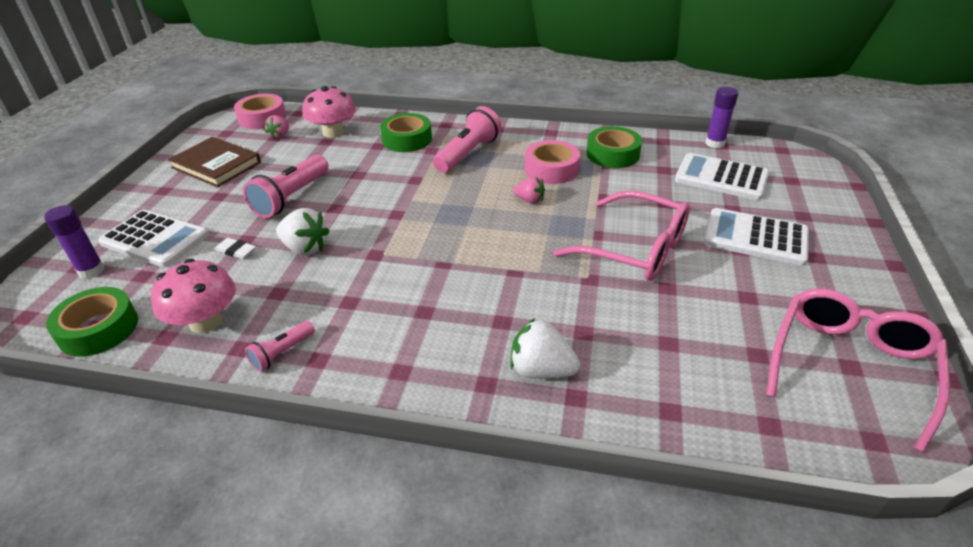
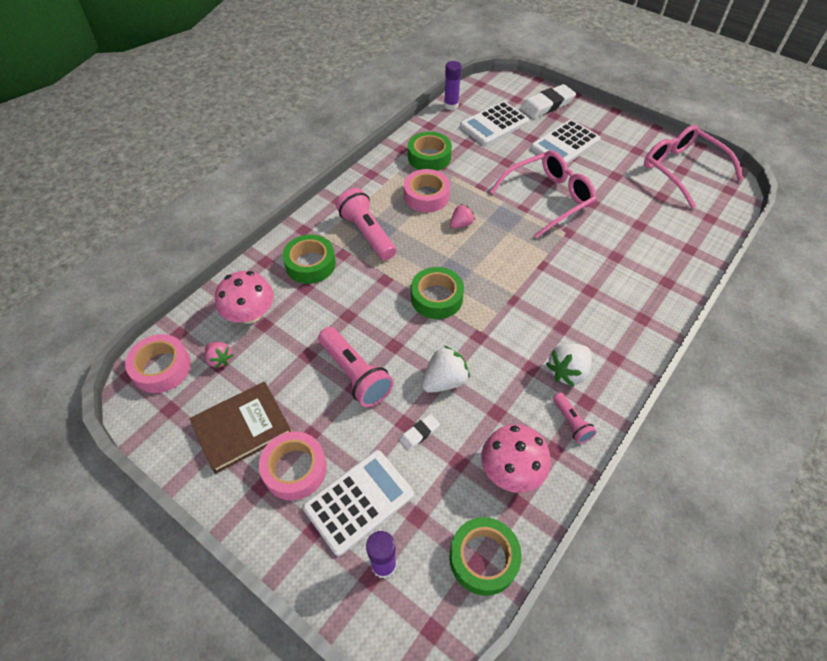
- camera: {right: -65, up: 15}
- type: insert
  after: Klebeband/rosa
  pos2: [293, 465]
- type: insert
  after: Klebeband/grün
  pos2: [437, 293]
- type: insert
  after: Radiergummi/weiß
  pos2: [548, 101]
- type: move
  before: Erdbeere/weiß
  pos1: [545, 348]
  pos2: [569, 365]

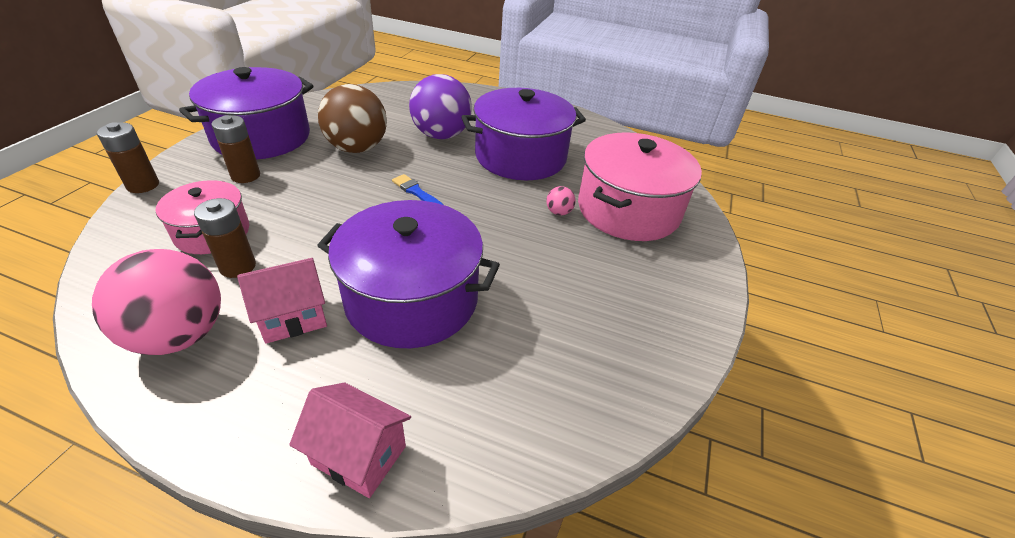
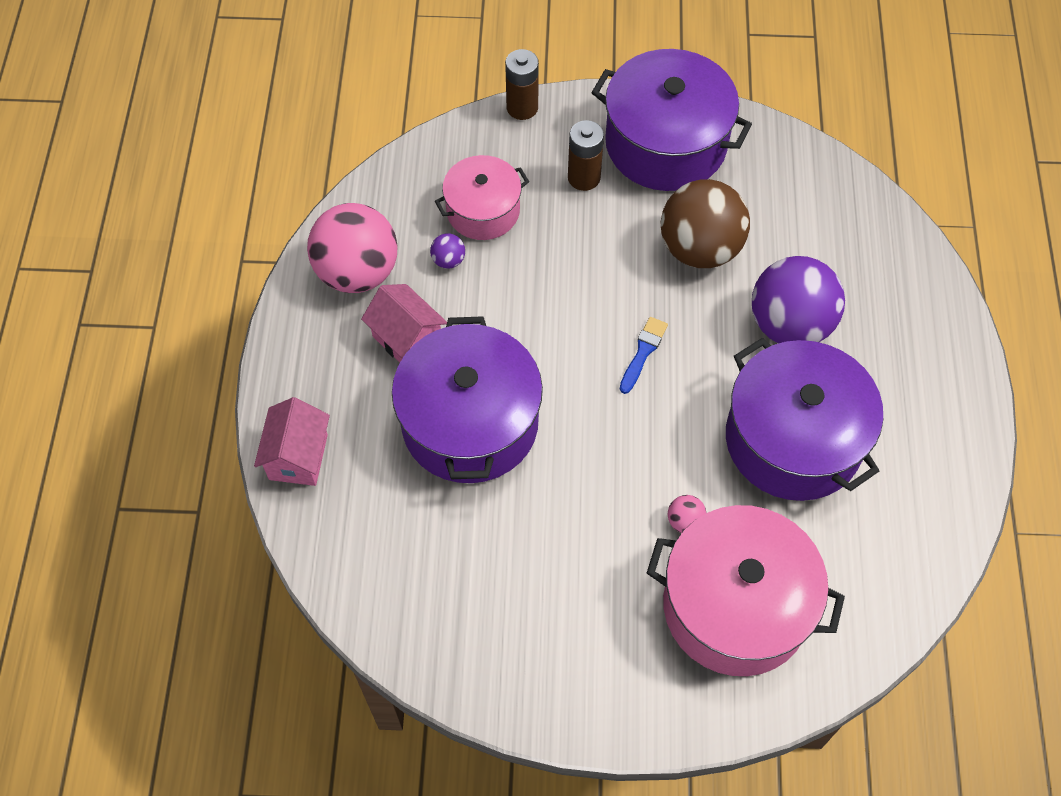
- camera: {right: 75, up: 20}
- type: replace
  before: Batterie/braun
  after: Ball/lila
  pos1: [225, 238]
  pos2: [447, 251]

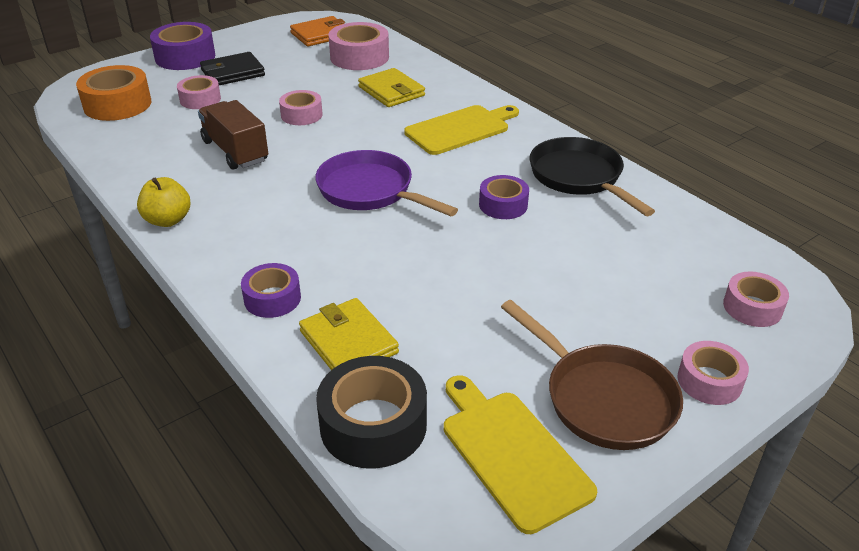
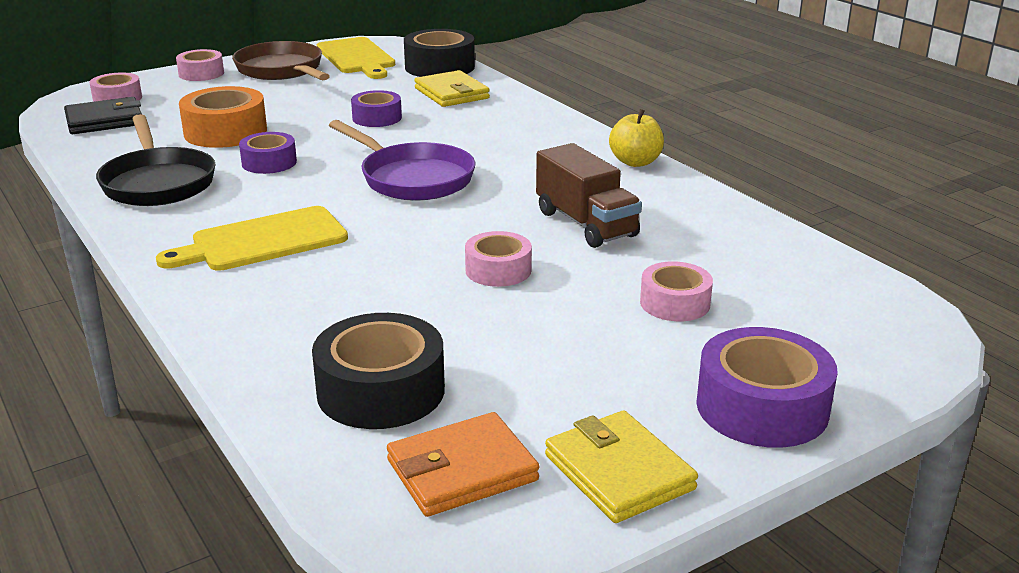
- camera: {right: -175, up: -10}
- type: move
  before: Geldbörse/schwarz
  pos1: [232, 68]
  pos2: [103, 115]
- type: move
  before: Klebeband/orange
  pos1: [113, 93]
  pos2: [223, 117]
- type: recolor
  before: Klebeband/rosa
  after: Klebeband/schwarz
  pos1: [358, 46]
  pos2: [378, 371]
- type: move
  before: Klebeband/lila
  pos1: [271, 290]
  pos2: [376, 108]
- type: move
  before: Geldbörse/gelb
  pos1: [391, 87]
  pos2: [621, 467]

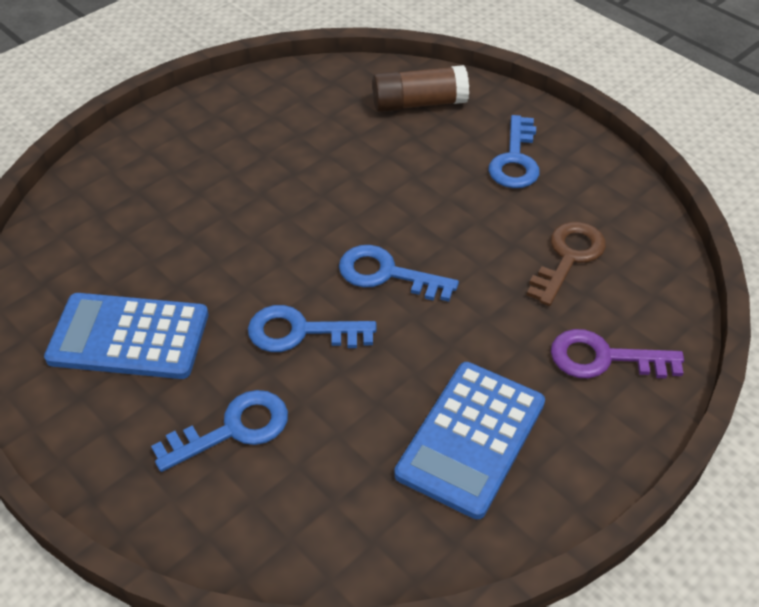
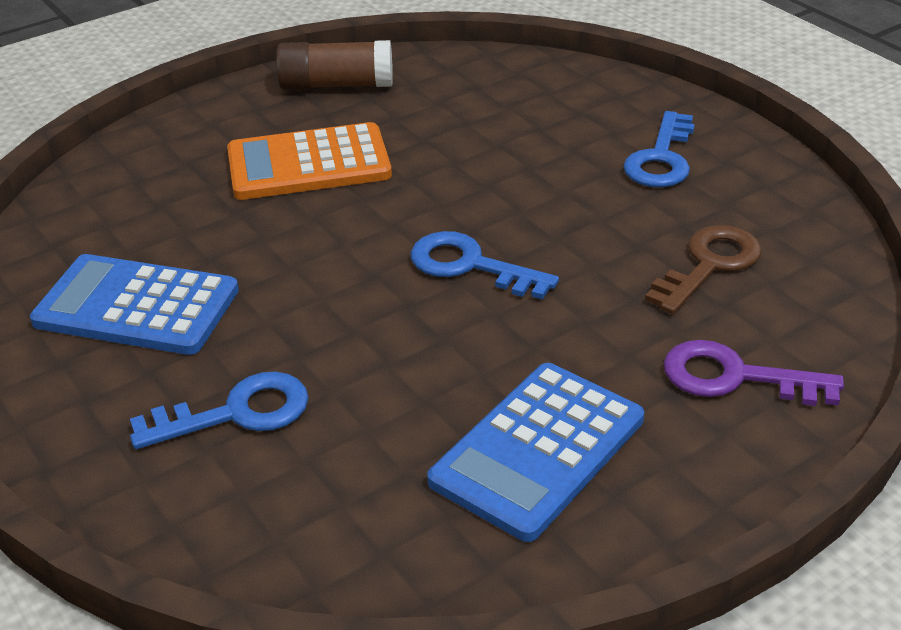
- camera: {right: 10, up: -10}
- type: insert
  after: Taschenrechner/orange
  pos2: [309, 161]
- type: move
  before: Klebestift/braun
  pos1: [420, 88]
  pos2: [334, 65]
- type: delete
  before: Schlüssel/blau
  pos1: [312, 328]

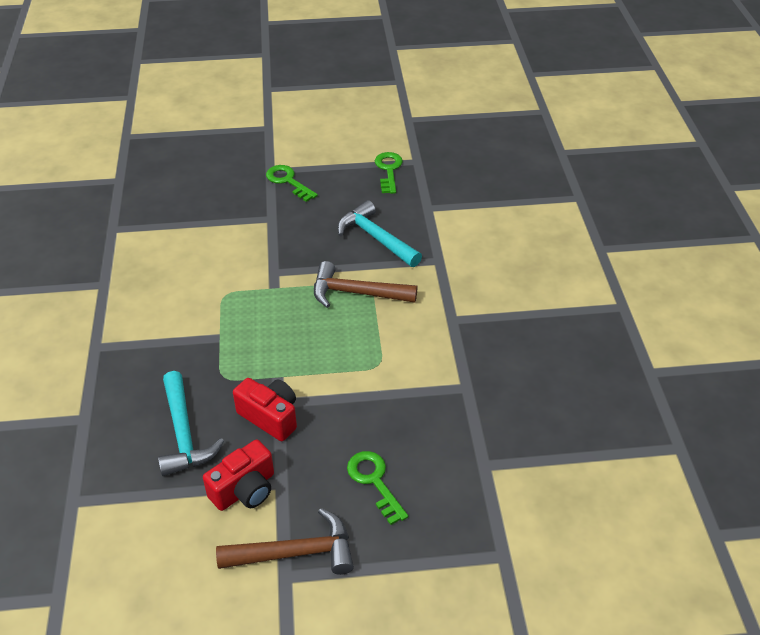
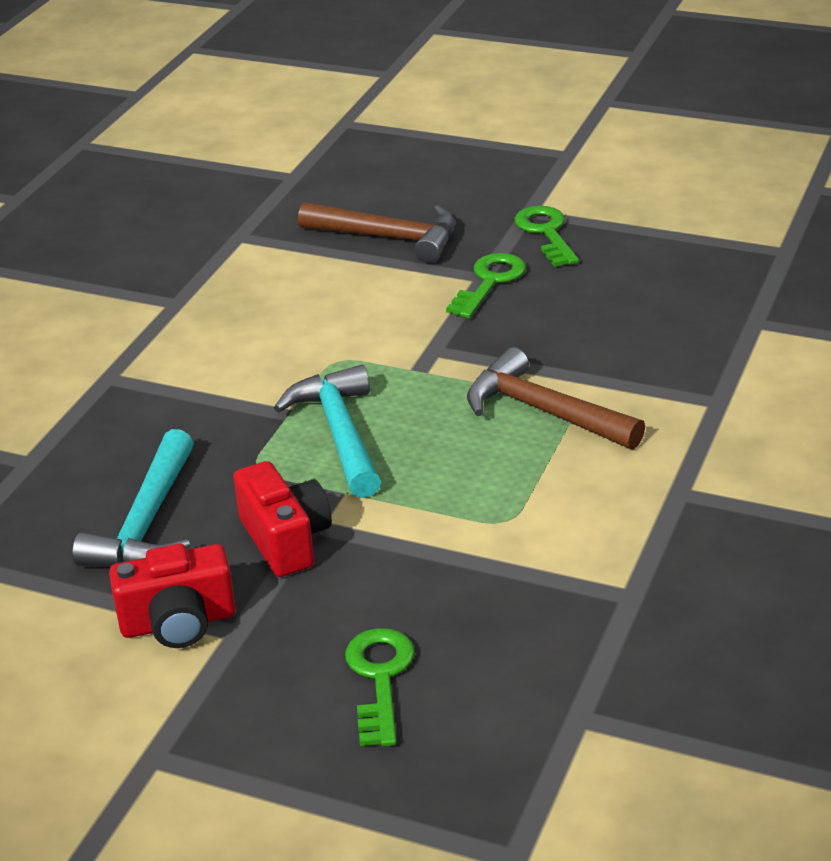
- camera: {right: 30, up: -10}
- type: move
  before: Hammer/türkis
  pos1: [379, 233]
  pos2: [327, 431]
- type: move
  before: Hammer/braun
  pos1: [285, 541]
  pos2: [376, 232]
- type: move
  before: Schlüssel/grün
  pos1: [389, 173]
  pos2: [486, 285]

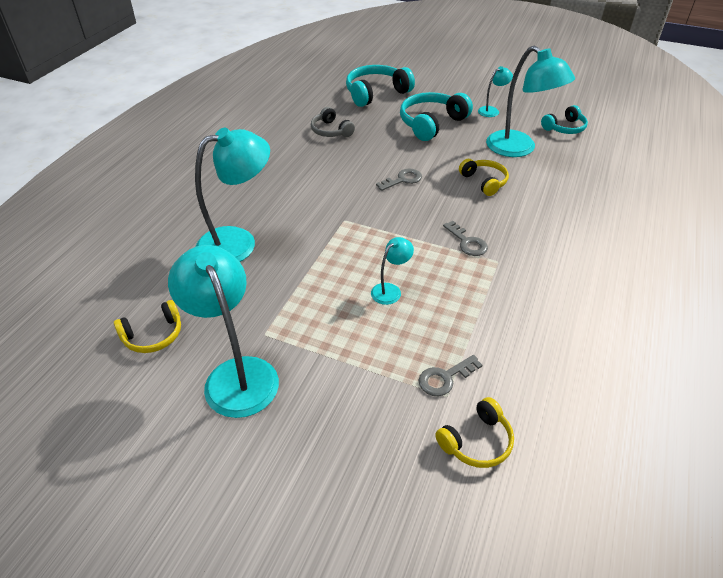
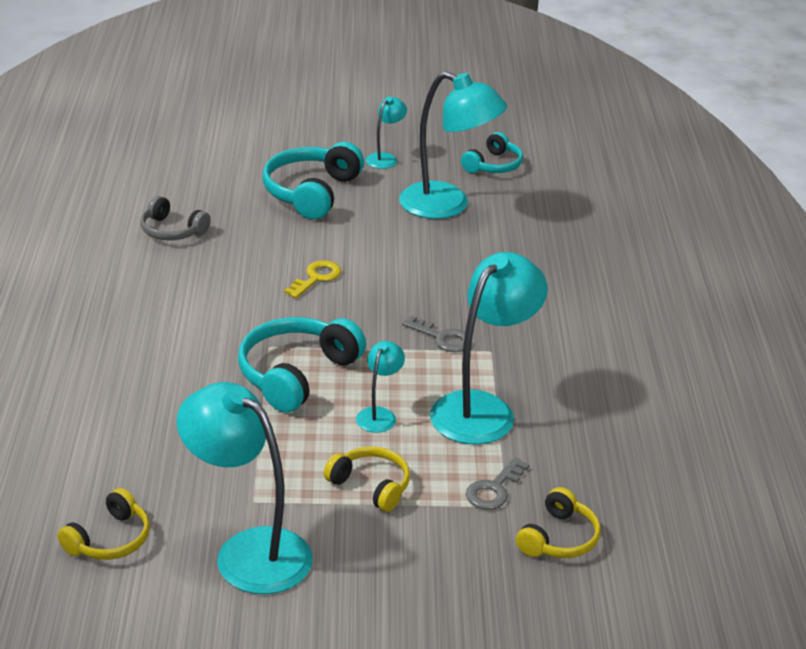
- camera: {right: -25, up: -10}
- type: move
  before: Kopfhörer/türkis
  pos1: [380, 86]
  pos2: [302, 365]
- type: recolor
  before: Schlüssel/grau
  after: Schlüssel/gelb
  pos1: [399, 180]
  pos2: [312, 279]
- type: move
  before: Kopfhörer/gelb
  pos1: [484, 177]
  pos2: [367, 479]
- type: move
  before: Lampe/türkis
  pos1: [232, 195]
  pos2: [488, 348]

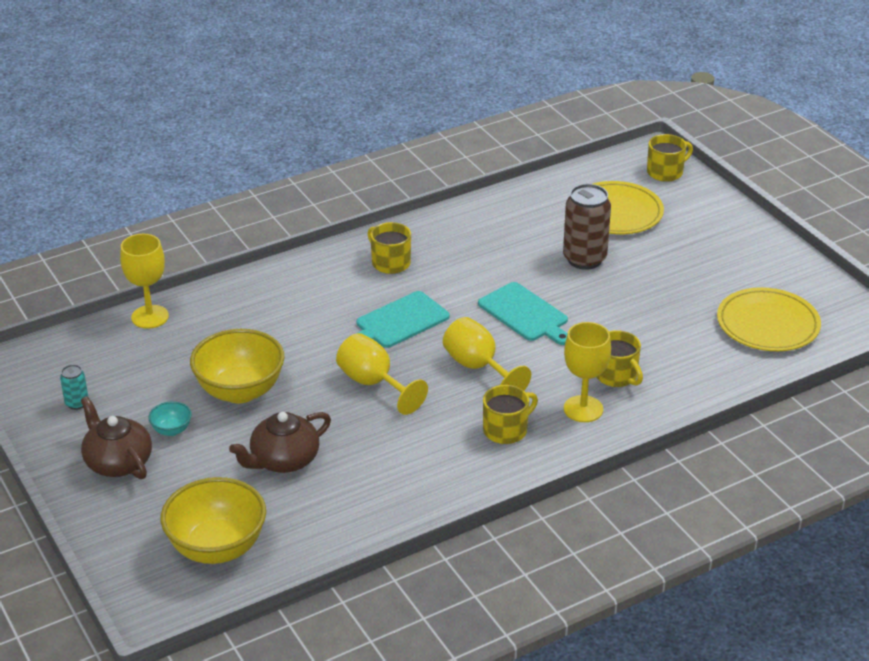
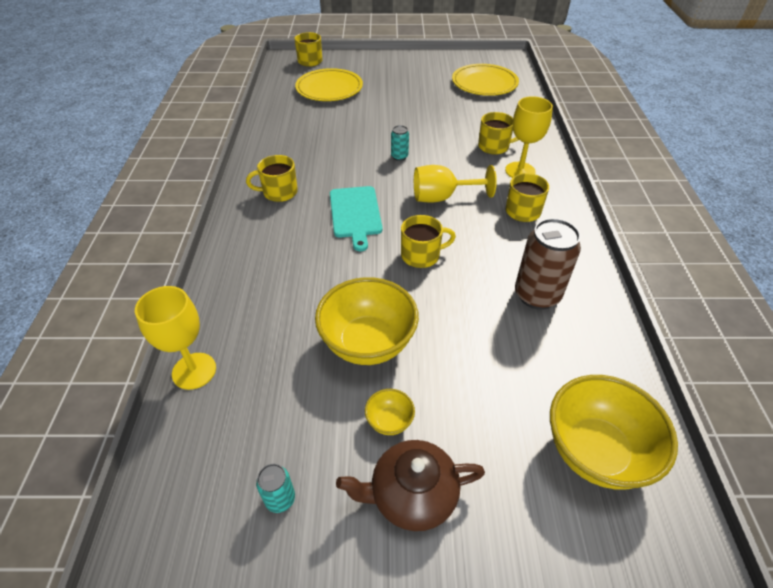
- camera: {right: -60, up: 10}
- type: recolor
  before: Schüssel/türkis
  after: Schüssel/gelb
  pos1: [170, 418]
  pos2: [390, 412]
- type: replace
  before: Schneidebrett/türkis
  after: Dose/türkis
  pos1: [523, 313]
  pos2: [400, 143]
- type: replace
  before: Kelch/gelb
  after: Tasse/gelb
  pos1: [382, 374]
  pos2: [428, 241]
- type: move
  before: Dose/braun
  pos1: [587, 227]
  pos2: [548, 264]
- type: delete
  before: Teekanne/braun
  pos1: [280, 442]

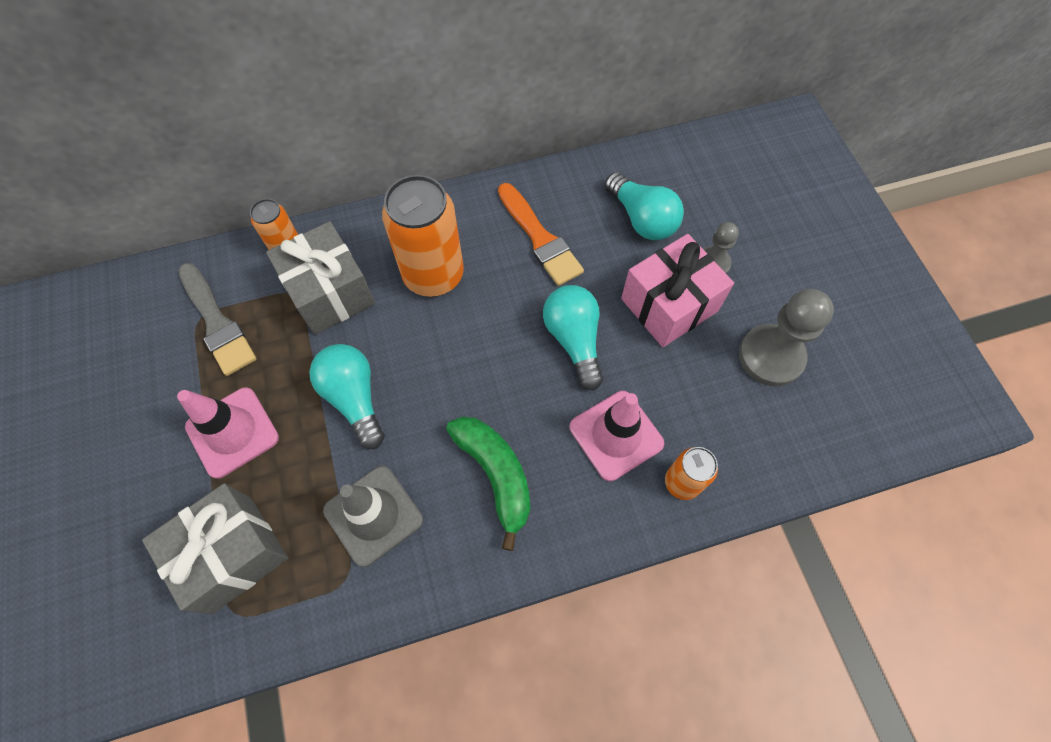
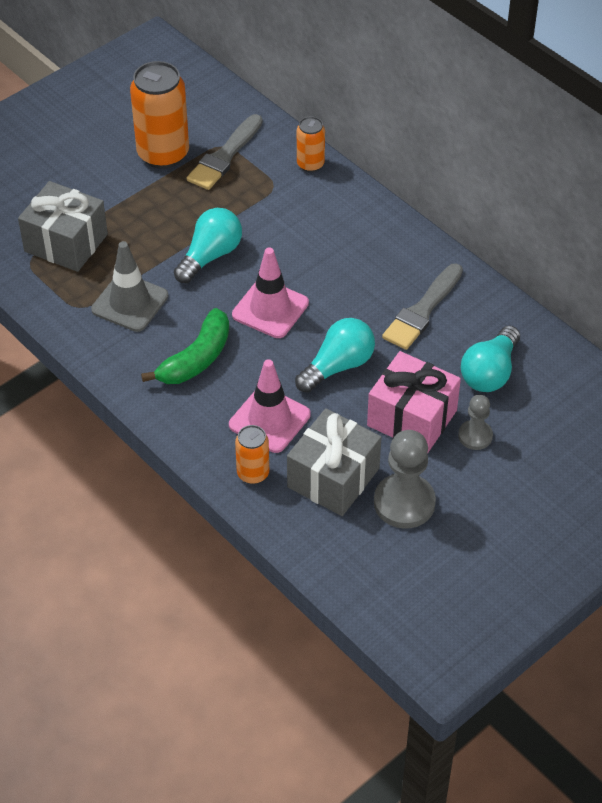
- camera: {right: 65, up: -15}
- type: move
  before: Dose/orange
  pos1: [423, 236]
  pos2: [159, 115]
- type: move
  before: Leitkegel/rosa
  pos1: [228, 433]
  pos2: [270, 293]
- type: move
  before: Geschenk/grau
  pos1: [320, 278]
  pos2: [334, 462]
- type: recolor
  before: Pinsel/orange
  after: Pinsel/grau
  pos1: [541, 234]
  pos2: [422, 306]

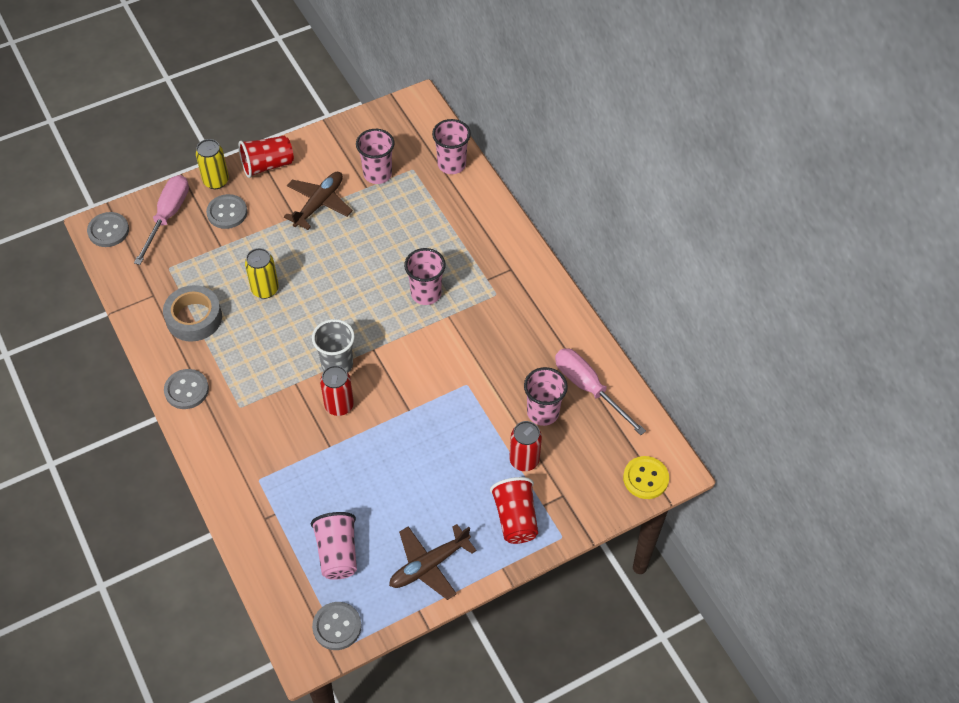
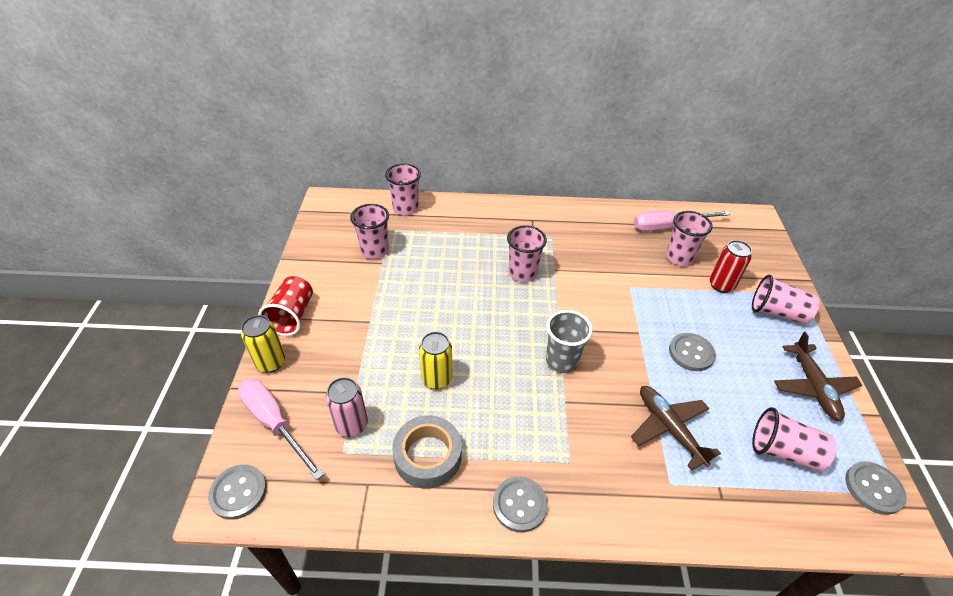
- camera: {right: -60, up: -10}
- type: insert
  after: Dose/rosa
  pos2: [347, 407]
- type: move
  before: Flugzeug/braun
  pos1: [318, 201]
  pos2: [676, 428]
- type: move
  before: Knopf/grau
  pos1: [226, 211]
  pos2: [692, 352]
- type: recolor
  before: Becher/rot
  after: Becher/rosa
  pos1: [514, 510]
  pos2: [786, 299]
- type: delete
  before: Dose/rot
  pos1: [337, 390]
- type: delete
  before: Knopf/gelb
  pos1: [646, 477]

